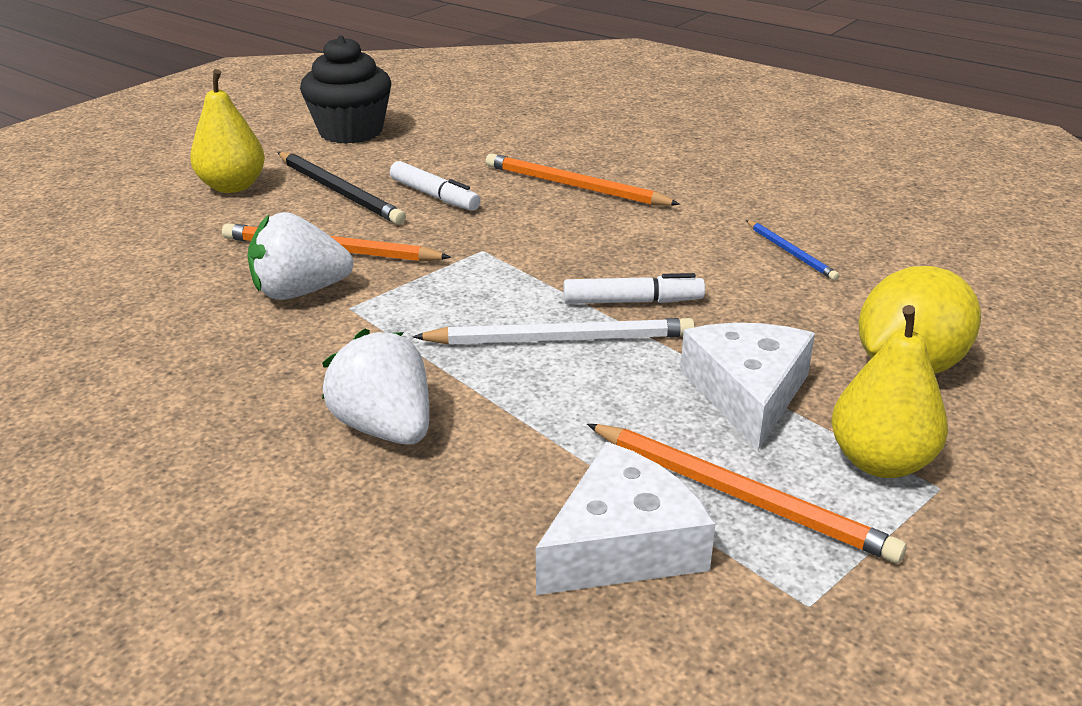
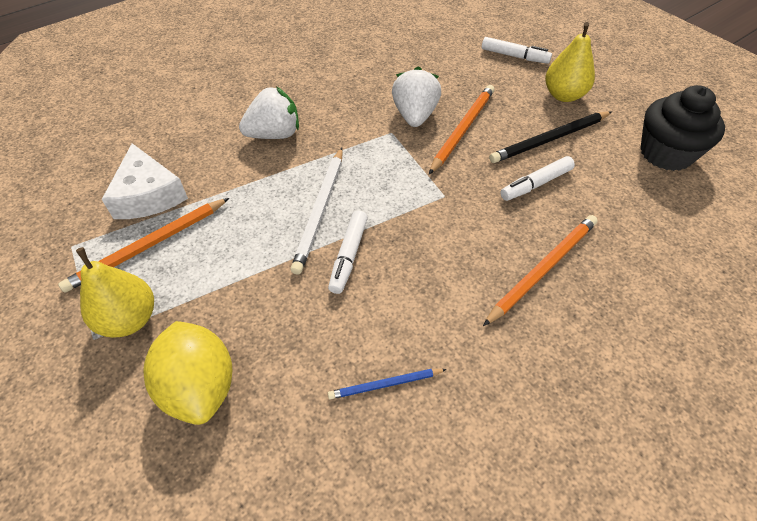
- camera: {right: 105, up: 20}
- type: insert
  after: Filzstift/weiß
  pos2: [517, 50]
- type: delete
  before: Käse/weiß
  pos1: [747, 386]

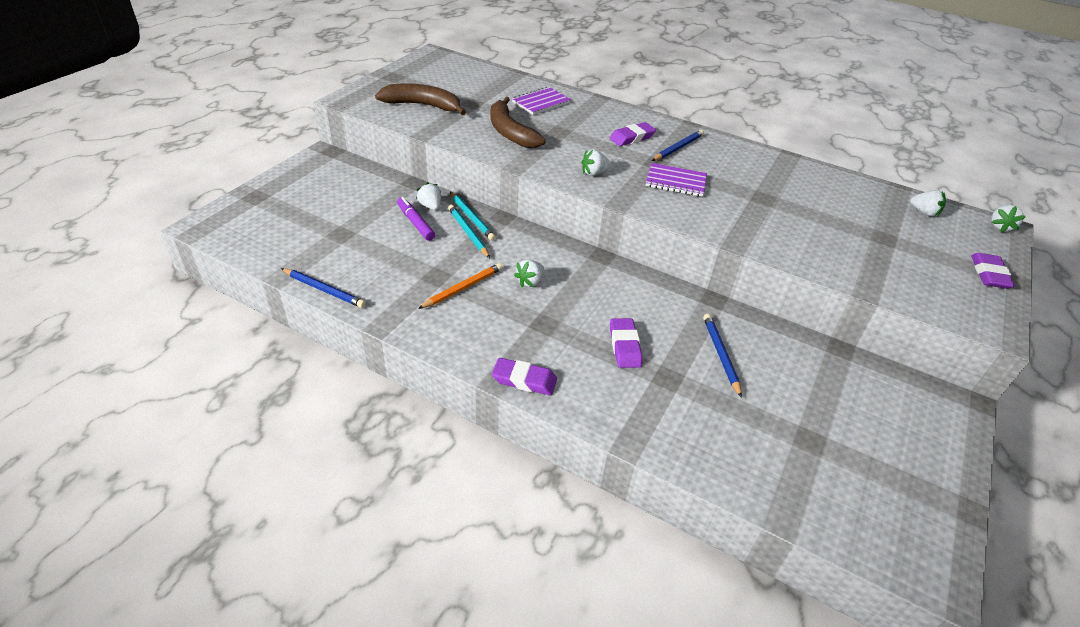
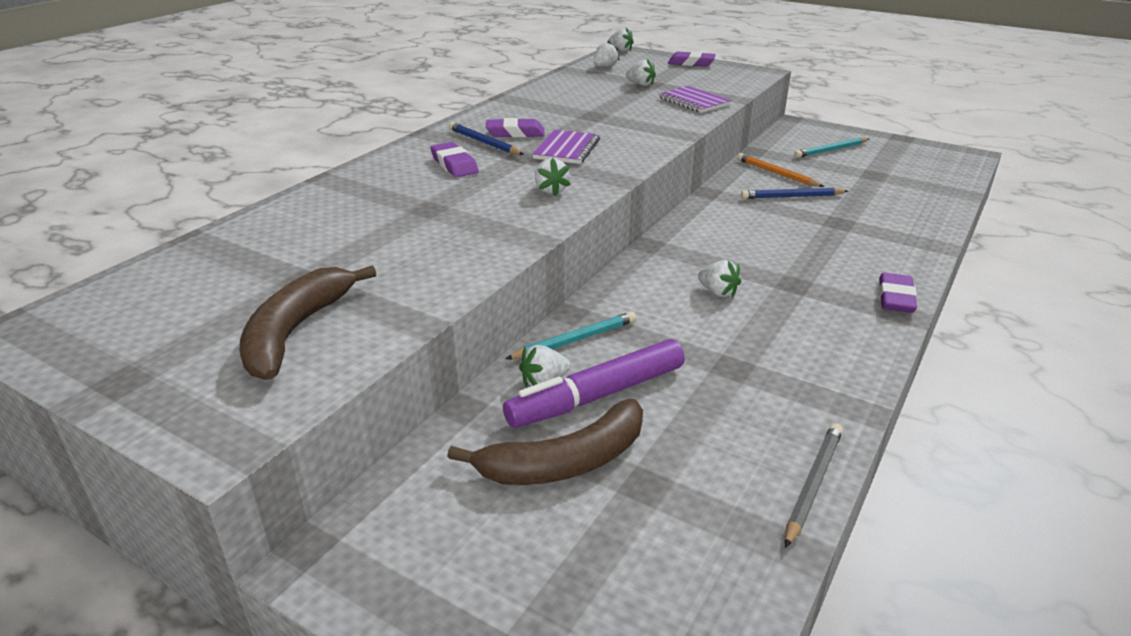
- camera: {right: -85, up: -10}
- type: move
  before: Banane/braun
  pos1: [518, 122]
  pos2: [545, 442]
- type: move
  before: Radiergummi/lila
  pos1: [626, 343]
  pos2: [515, 128]
- type: resize
  before: Filzstift/lila
  pos1: [416, 219]
  pos2: [594, 383]
  scale: 1.62
- type: insert
  after: Erdbeere/weiß
  pos2: [641, 72]
- type: move
  before: Notizbuch/lila
  pos1: [541, 101]
  pos2: [695, 99]
- type: move
  before: Bleistift/orange
  pos1: [460, 286]
  pos2: [780, 170]
- type: recolor
  before: Bleistift/blau
  after: Bleistift/grau
  pos1: [323, 288]
  pos2: [814, 485]
- type: move
  before: Bleistift/türkis
  pos1: [469, 231]
  pos2: [831, 148]

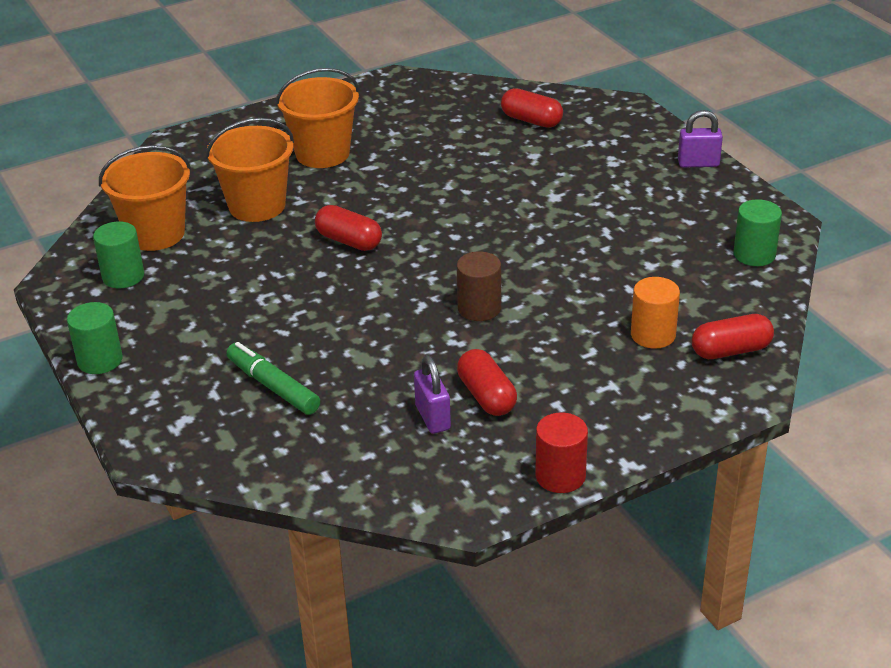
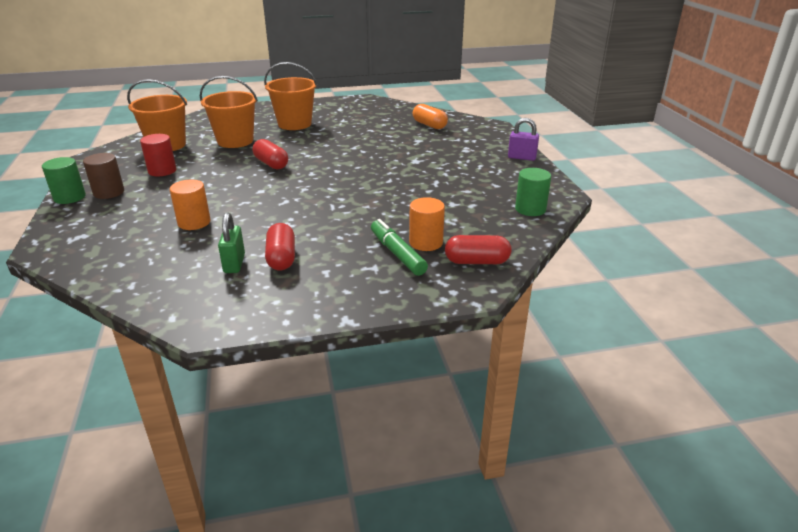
- camera: {right: 15, up: -5}
- type: move
  before: Vollzylinder/braun
  pos1: [479, 286]
  pos2: [103, 176]
- type: move
  before: Vollzylinder/rot
  pos1: [561, 453]
  pos2: [158, 155]
- type: insert
  after: Vollzylinder/orange
  pos2: [190, 205]
- type: recolor
  before: Vorhängeschloss/lila
  after: Vorhängeschloss/grün
  pos1: [432, 394]
  pos2: [231, 242]
- type: move
  before: Filzstift/grün
  pos1: [273, 378]
  pos2: [399, 247]
- type: recolor
  before: Kapsel/rot
  after: Kapsel/orange
  pos1: [532, 108]
  pos2: [430, 116]
- type: delete
  before: Vollzylinder/grün
  pos1: [118, 255]

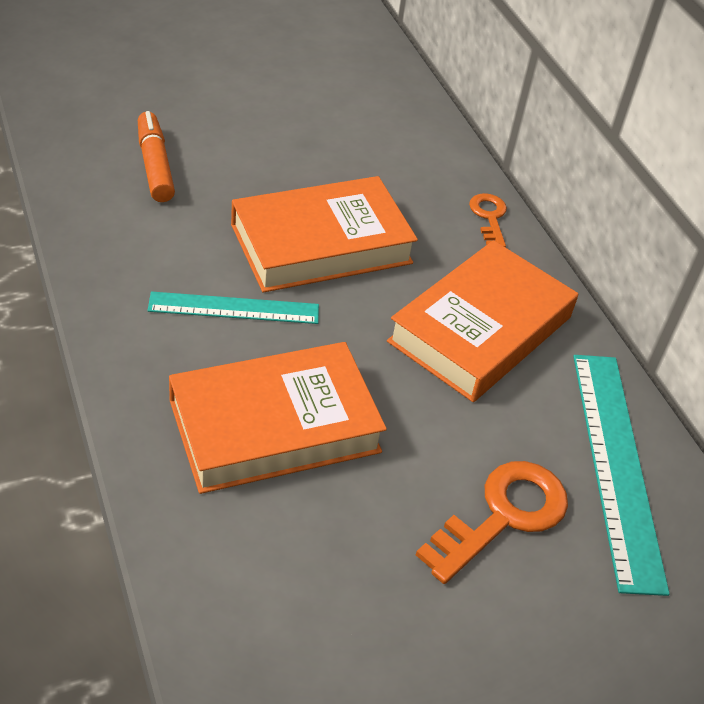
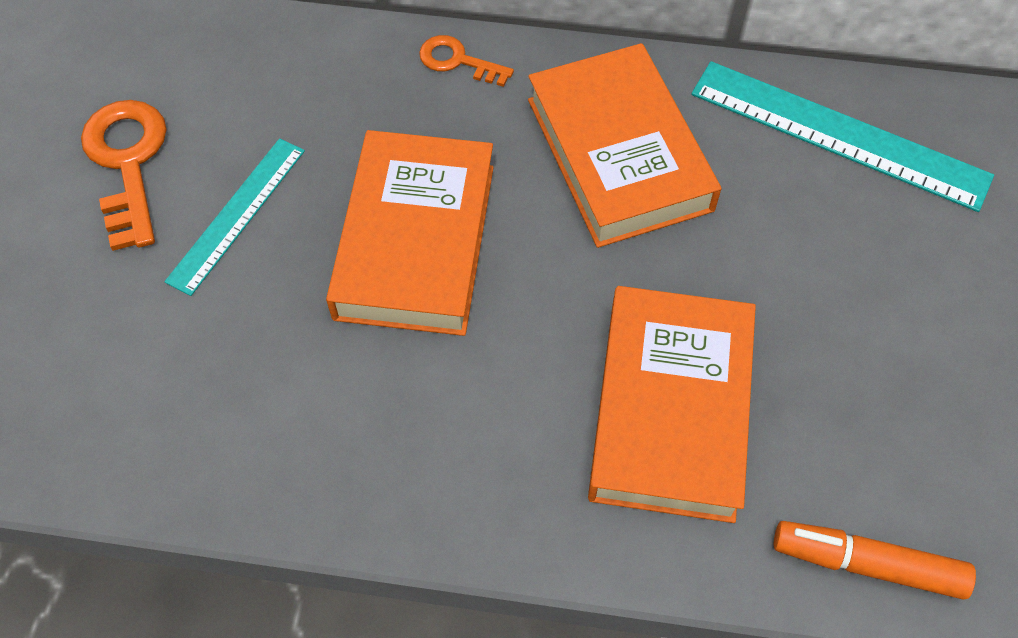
- camera: {right: -55, up: 15}
- type: move
  before: Schlüssel/orange
  pos1: [492, 522]
  pos2: [124, 175]
- type: move
  before: Lineal/türkis
  pos1: [233, 308]
  pos2: [234, 217]
- type: move
  before: Filzstift/orange
  pos1: [156, 156]
  pos2: [875, 560]

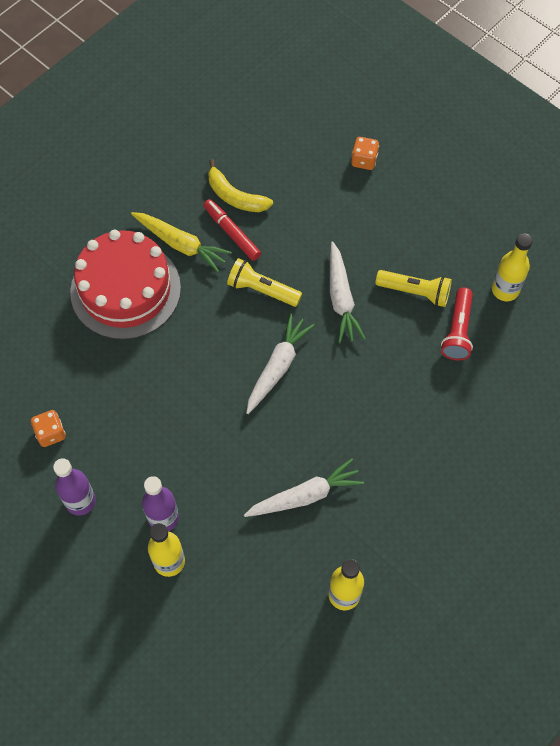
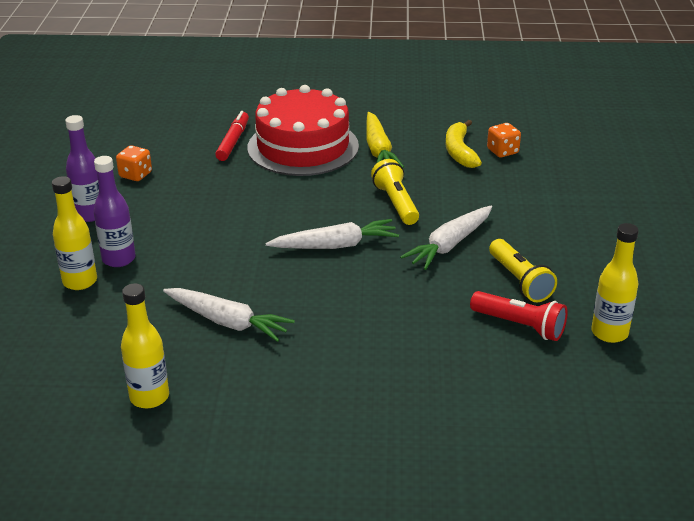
- camera: {right: 50, up: -30}
- type: move
  before: Filzstift/rot
  pos1: [232, 230]
  pos2: [232, 136]
- type: rotate
  before: Taschenlampe/rot
  pos1: [457, 323]
  pos2: [519, 316]
  turn: -120
- type: move
  before: Spielwürfel/orange
  pos1: [365, 153]
  pos2: [504, 140]

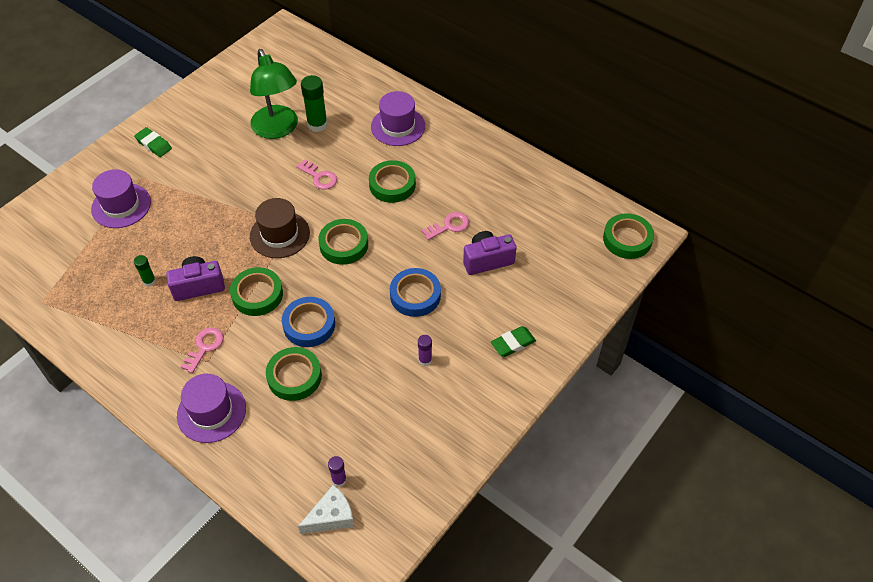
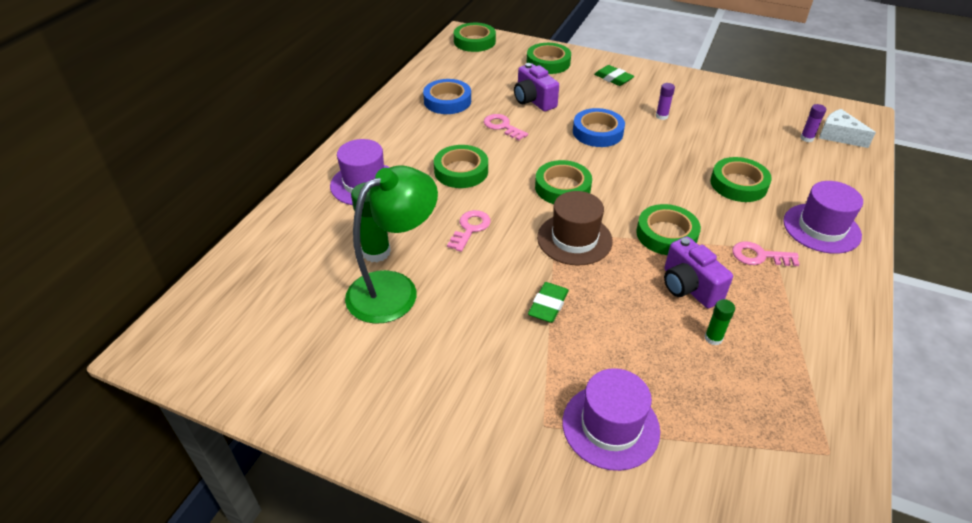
- camera: {right: -105, up: -10}
- type: move
  before: Klebeband/blau
  pos1: [308, 322]
  pos2: [447, 96]
- type: insert
  after: Klebeband/grün
  pos2: [549, 58]
- type: move
  before: Radiergummi/grün
  pos1: [153, 142]
  pos2: [548, 302]

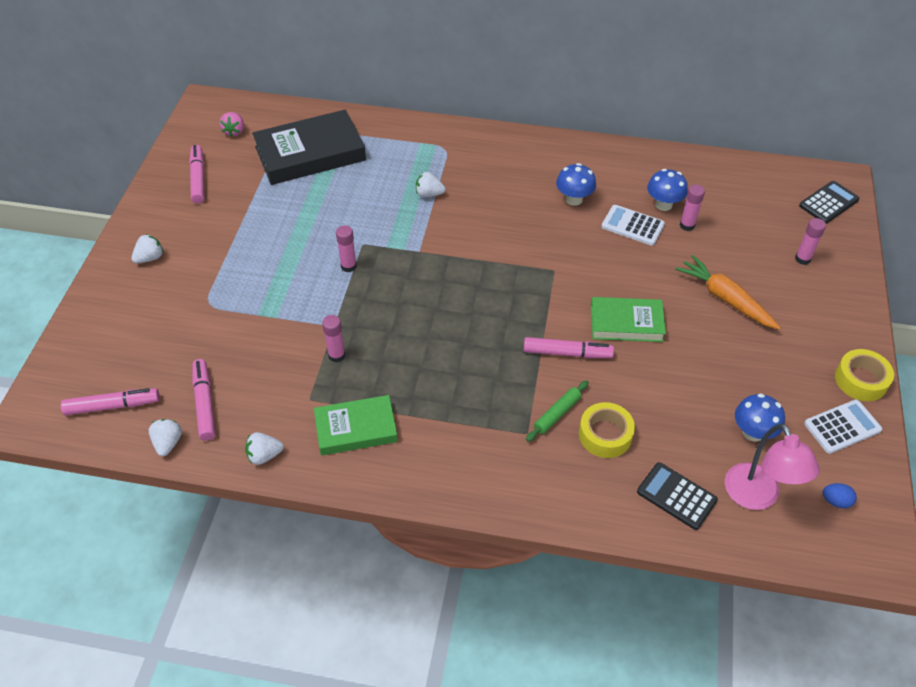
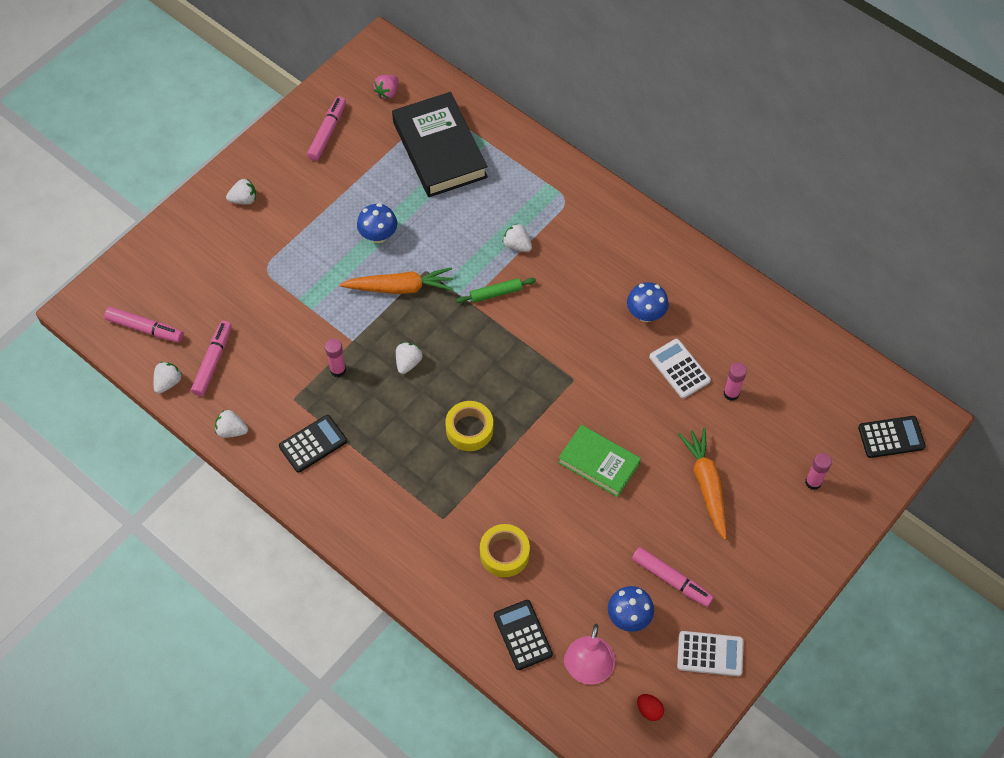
- camera: {right: 30, up: 10}
- type: replace
  before: Buch/grün
  after: Taschenrechner/schwarz
  pos1: [356, 425]
  pos2: [313, 444]
- type: replace
  before: Klebestift/rosa
  after: Karotte/orange
  pos1: [346, 248]
  pos2: [396, 280]
- type: move
  before: Pilz/blau
  pos1: [667, 190]
  pos2: [377, 223]
- type: rotate
  before: Buch/schwarz
  pos1: [309, 147]
  pos2: [440, 144]
  turn: 60
- type: insert
  after: Erdbeere/weiß
  pos2: [409, 358]
- type: move
  before: Klebeband/gelb
  pos1: [864, 375]
  pos2: [469, 426]
- type: move
  before: Nudelholz/grün
  pos1: [557, 411]
  pos2: [496, 290]
- type: move
  before: Filzstift/rosa
  pos1: [569, 347]
  pos2: [673, 577]
- type: recolor
  before: Ei/blau
  after: Ei/rot
  pos1: [840, 496]
  pos2: [650, 707]

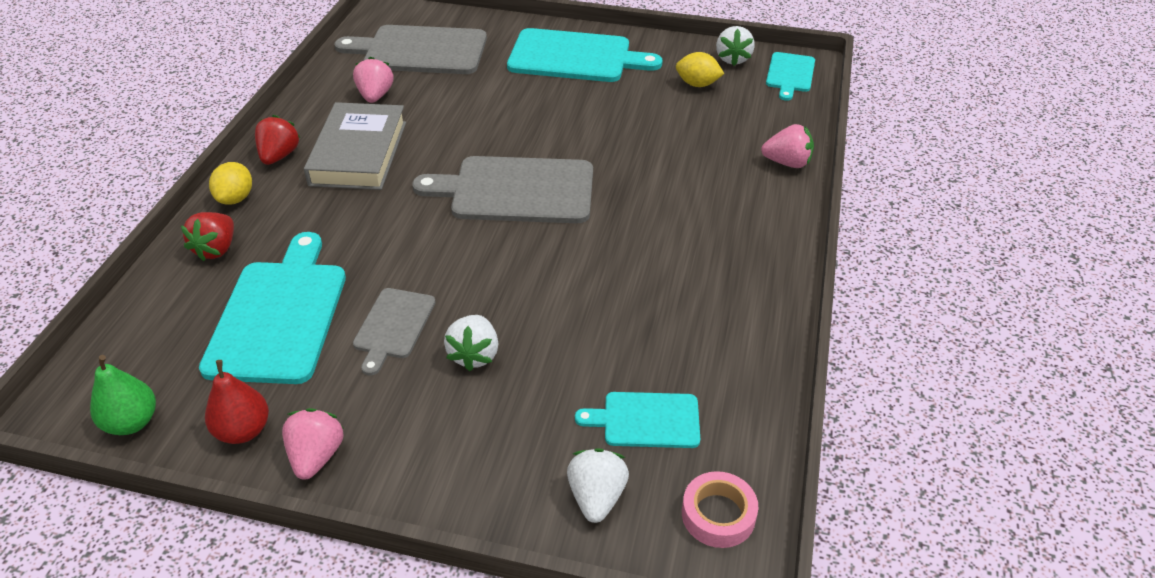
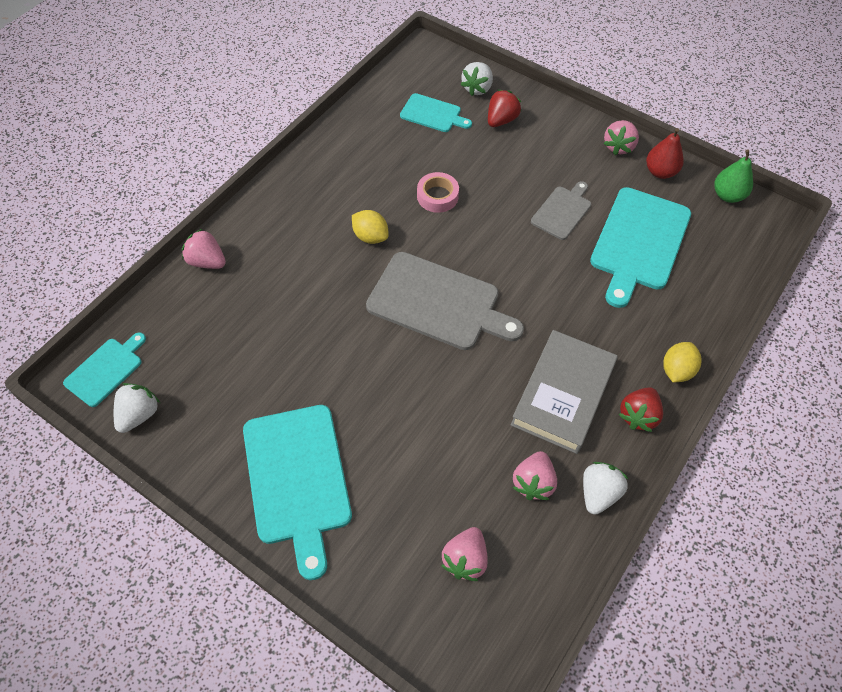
- camera: {right: -160, up: 15}
- type: rotate
  before: Schneidebrett/türkis
  pos1: [585, 55]
  pos2: [297, 492]
  turn: -135
- type: move
  before: Zitrone/gelb
  pos1: [700, 69]
  pos2: [370, 227]
- type: move
  before: Klebeband/rosa
  pos1: [720, 509]
  pos2: [438, 192]
- type: replace
  before: Schneidebrett/grau
  after: Erdbeere/rosa
  pos1: [410, 49]
  pos2: [464, 554]
- type: move
  before: Erdbeere/rot
  pos1: [207, 236]
  pos2: [505, 108]
- type: move
  before: Erdbeere/weiß
  pos1: [471, 343]
  pos2: [605, 488]

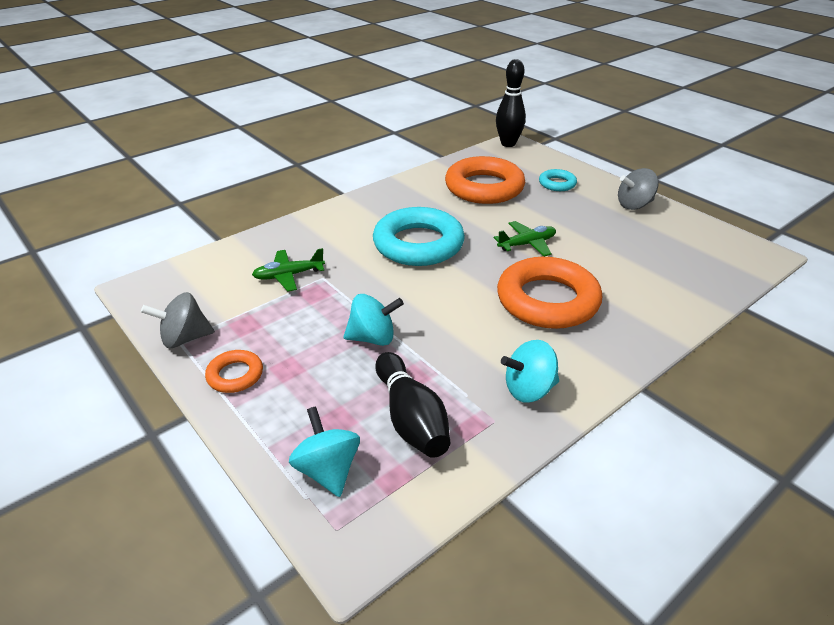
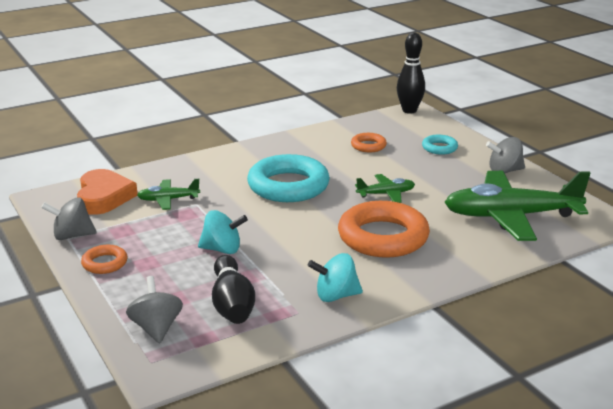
- camera: {right: 10, up: -10}
- type: insert
  after: Herz/orange
  pos2: [107, 192]
- type: recolor
  before: Kreisel/türkis
  after: Kreisel/grau
  pos1: [324, 451]
  pos2: [154, 310]
- type: resize
  before: Ring/orange
  pos1: [485, 180]
  pos2: [369, 142]
  scale: 0.48
- type: insert
  after: Flugzeug/grün
  pos2: [517, 206]

